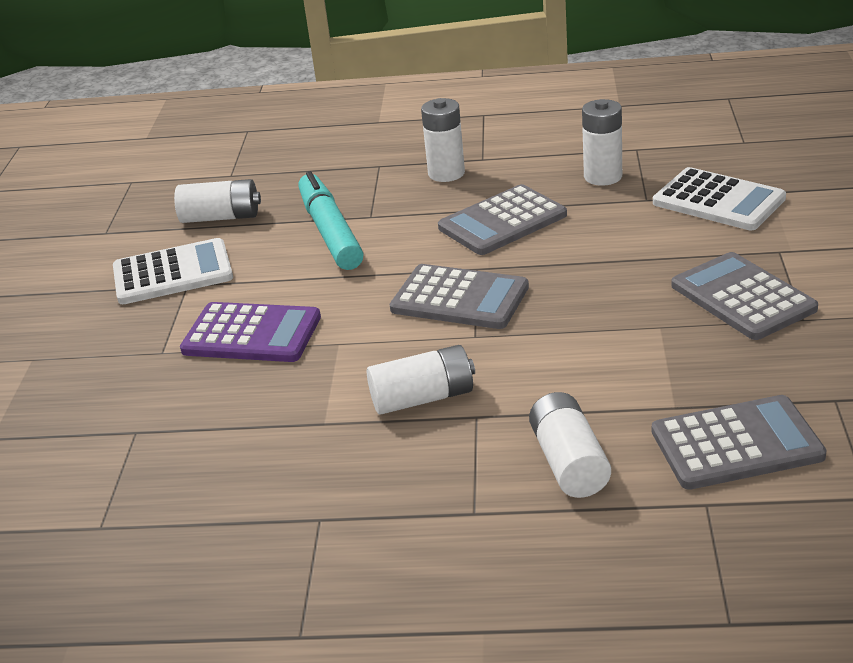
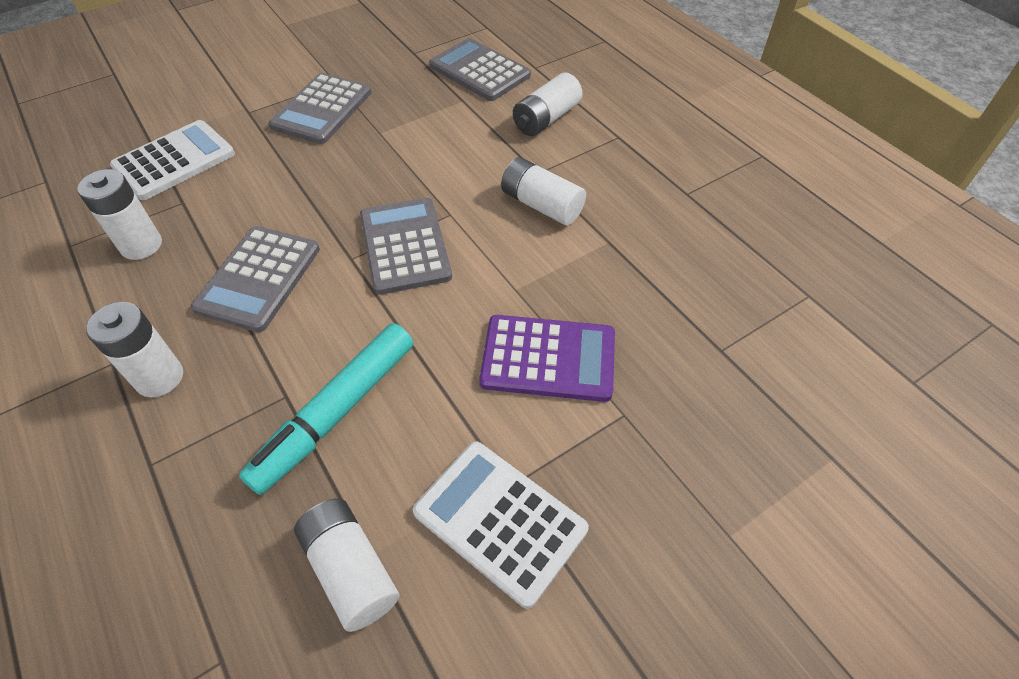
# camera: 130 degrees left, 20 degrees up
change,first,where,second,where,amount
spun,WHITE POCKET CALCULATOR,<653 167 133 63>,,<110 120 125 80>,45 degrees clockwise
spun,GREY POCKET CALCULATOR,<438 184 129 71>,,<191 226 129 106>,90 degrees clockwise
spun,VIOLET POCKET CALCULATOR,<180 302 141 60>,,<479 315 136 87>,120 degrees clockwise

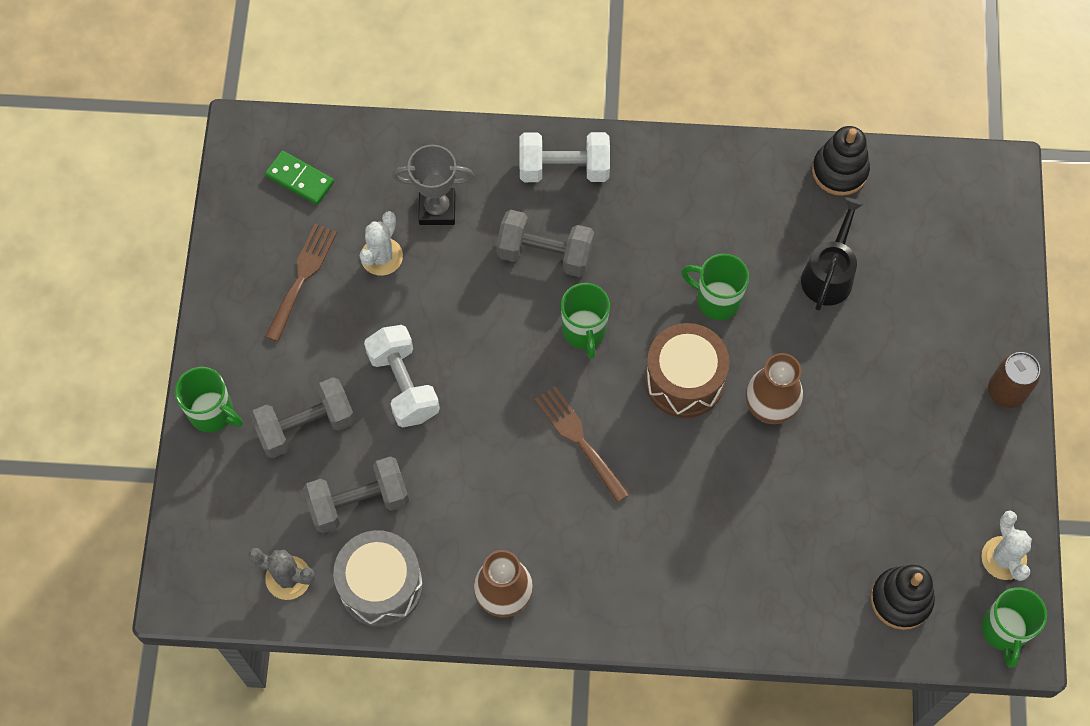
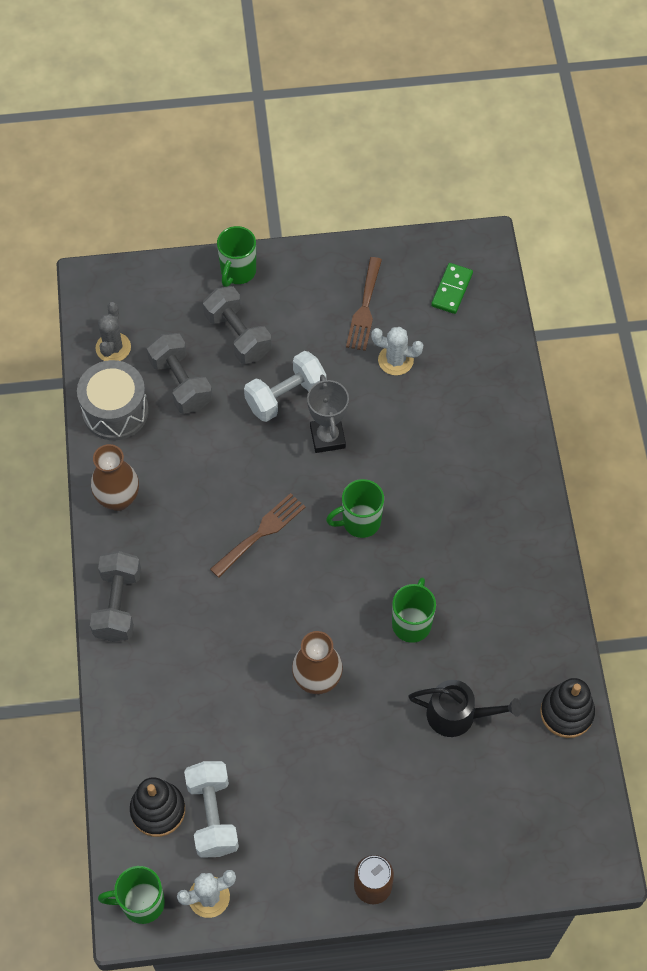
# camera: 80 degrees right, 5 degrees down
change,first,where,second,where,amount
relocated,GREY DUMBBELL,<496 210 98 67>,,<90 551 51 91>,
relocated,WHITE DUMBBELL,<519 132 91 50>,,<184 761 55 97>,
relocated,GREY TROPHY,<392 145 82 80>,,<307 375 42 78>,
spun,RUSSET DINNER FORK,<265 224 72 118>,,<346 257 36 94>,90 degrees clockwise
missing,RUSSET DRUM,<645 323 85 95>,,,

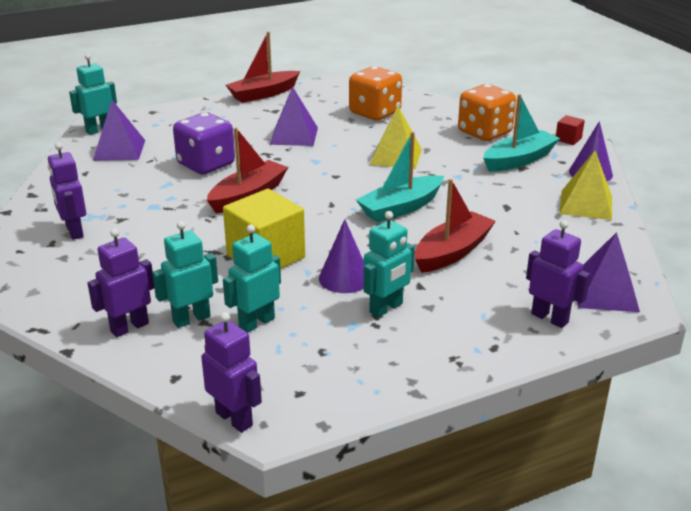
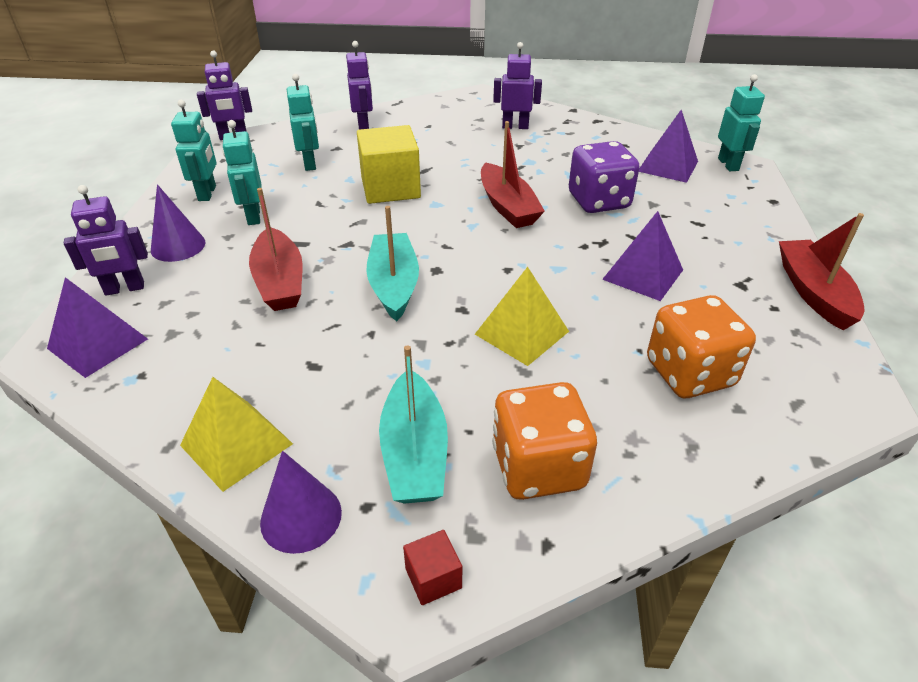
# camera: 120 degrees right, 10 degrees up
change,first,where,second,where,amount
relocated,VIOLET SOLID CONE,<319 219 45 74>,,<151 184 54 78>,
relocated,TEAL ROBOT FIGURE,<152 221 66 107>,,<171 100 46 101>,

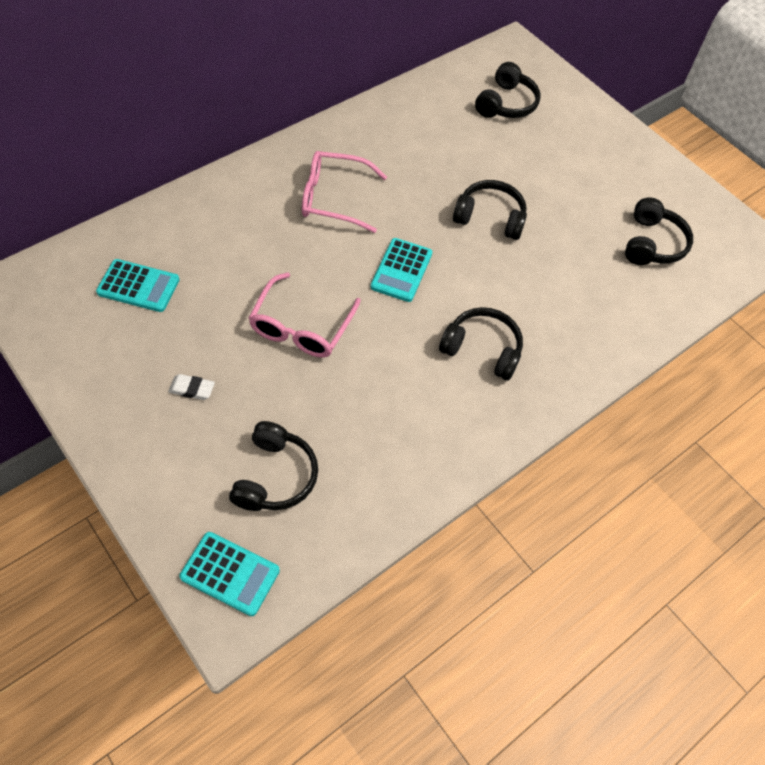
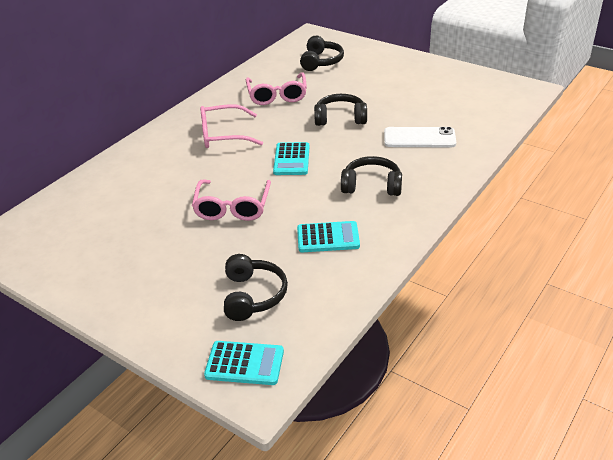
# camera: 10 degrees left, 20 degrees down
change,first,where,second,where,amount
appeared,,,ROSY SPECTACLES,<246 72 61 33>,
relocated,TEAL POCKET CALCULATOR,<96 259 84 53>,,<297 221 63 31>,
appeared,,,WHITE PHONE,<384 127 72 20>,
missing,WHITE PENCIL ERASER,<168 374 47 26>,,,
missing,EBONY OVER-EAR HEADPHONES,<625 197 68 68>,,,

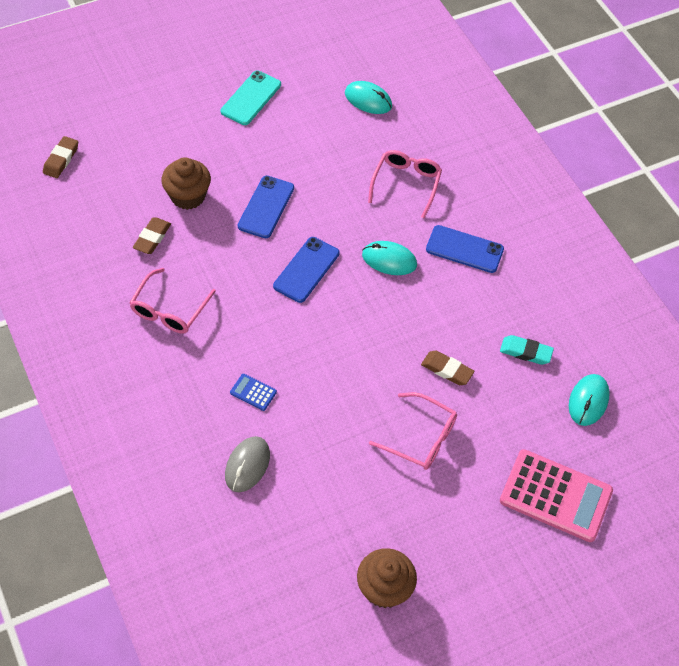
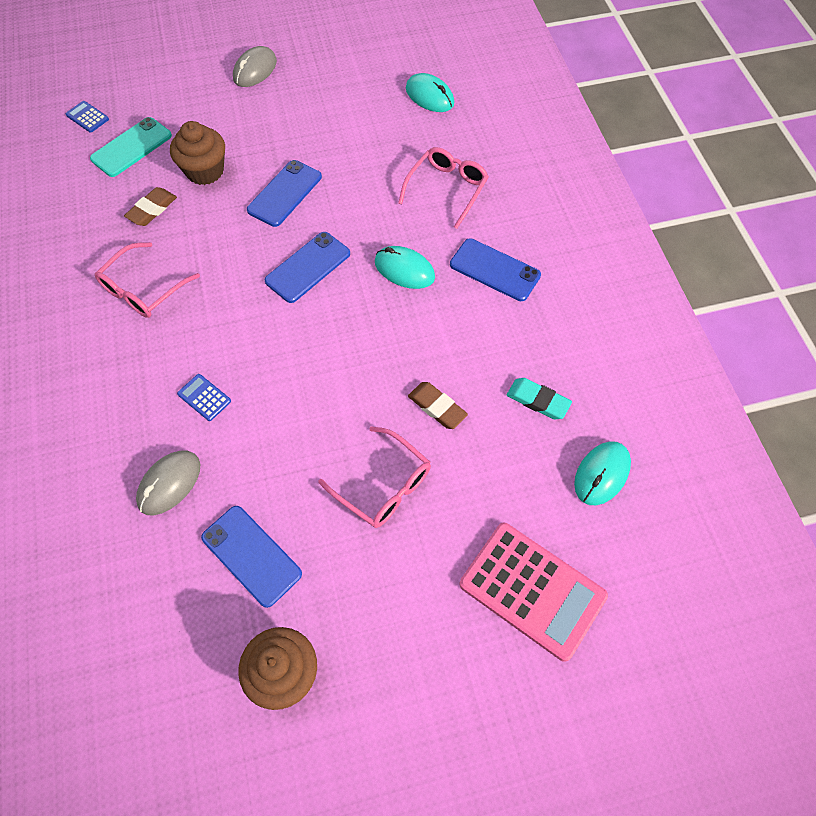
# camera: 15 degrees right, 5 degrees up
change,first,where,second,where,amount
exchanged,RUSSET PENCIL ERASER,<43 136 35 42>,ROYAL BLUE POCKET CALCULATOR,<66 101 43 32>,
relocated,TEAL PHONE,<221 71 60 54>,,<90 117 82 60>,
appeared,,,ROYAL BLUE PHONE,<201 506 101 102>,
appeared,,,GREY PC MOUSE,<233 46 44 41>,

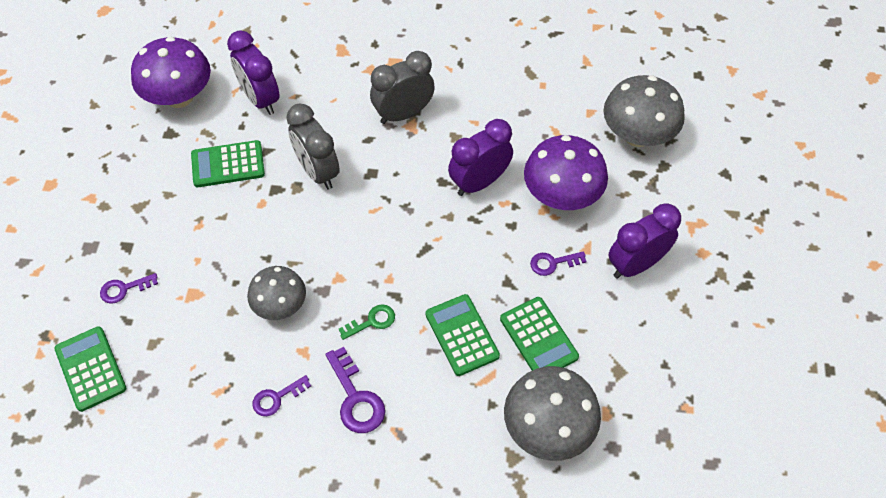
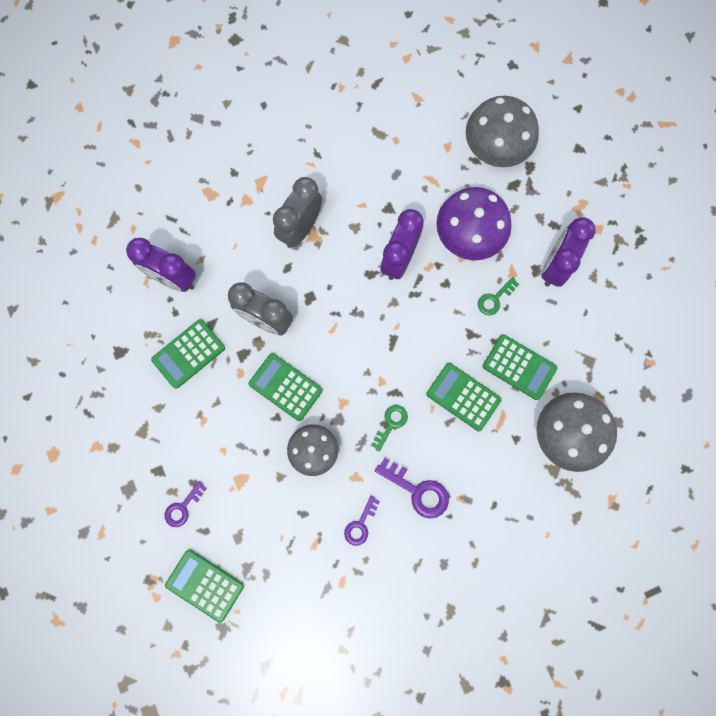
# camera: 30 degrees left, 20 degrees up
change,first,where,second,where,amount
appeared,,,GREEN POCKET CALCULATOR,<249 353 74 68>,
colour,VIOLET KEY,<530 251 57 25>,GREEN KEY,<478 277 41 38>,
missing,VIOLET FUNGUS,<131 37 80 71>,,,

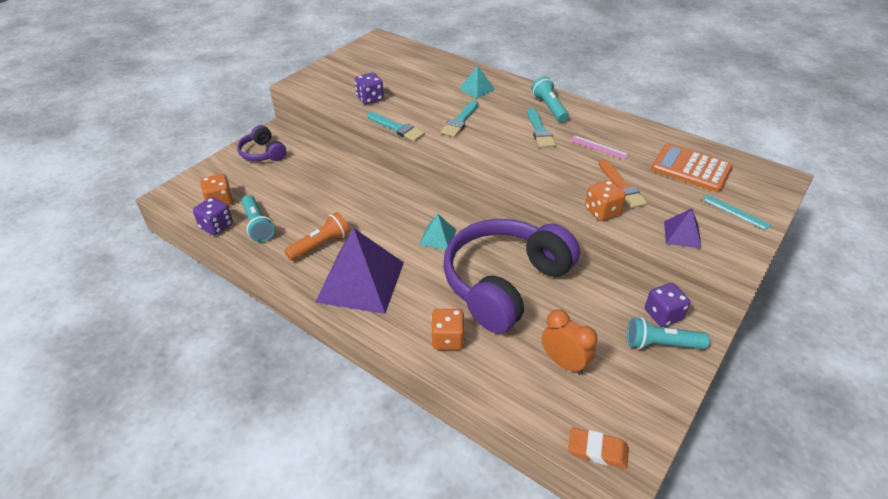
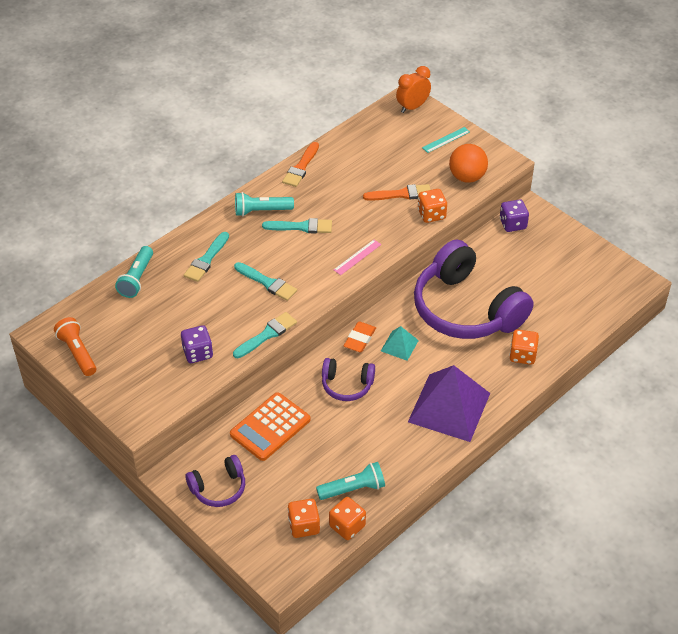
# camera: 80 degrees left, 5 degrees up
change,first,where,second,where,amount
relocated,ORANGE TORCH,<284 212 66 49>,,<54 317 42 59>,
relocated,TEAL TORCH,<627 317 83 32>,,<115 246 38 52>,
exchanged,TEAL PYRAMID SHAPE,<459 66 36 33>,TEAL PAINTBRUSH,<184 232 45 50>,
relocated,ORANGE POCKET CALCULATOR,<651 144 82 48>,,<230 392 80 69>,
appeared,,,ORANGE PAINTBRUSH,<282 142 37 45>,
appeared,,,VIOLET OVER-EAR HEADPHONES,<322 358 53 43>,
colour,VIOLET DIE,<193 197 40 39>,ORANGE DIE,<329 497 37 43>,
relocated,ROSY RULER,<570 135 59 25>,,<334 240 47 35>,
relocated,ORANGE PENCIL ERASER,<568 427 61 42>,,<344 321 32 31>,
relocated,ORANGE CLOCK,<542 310 55 65>,,<396 66 35 47>,
exchanged,VIOLET PYRAMID SHAPE,<664 208 38 41>,ORANGE SPHERE,<449 144 39 39>,

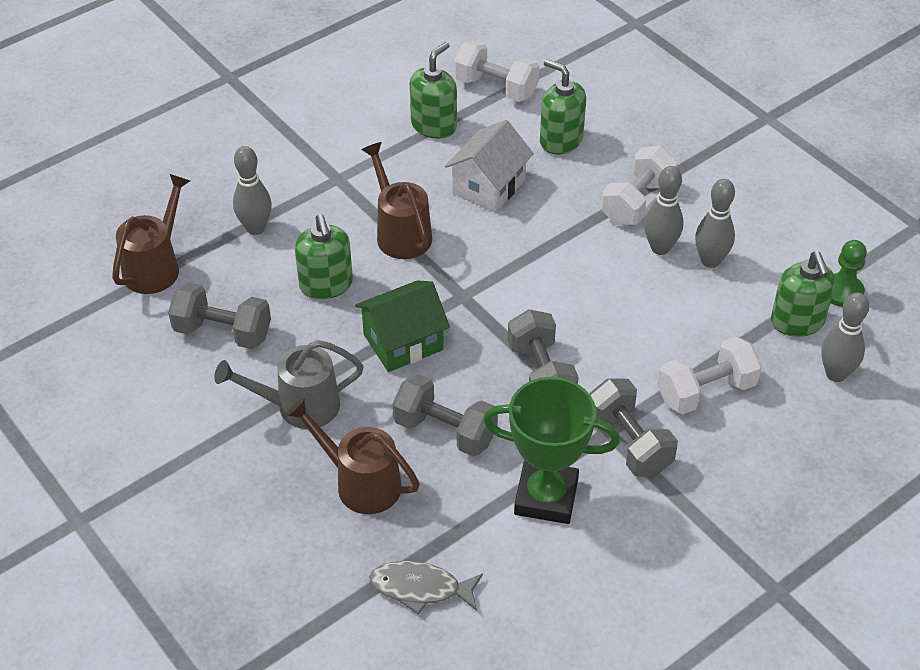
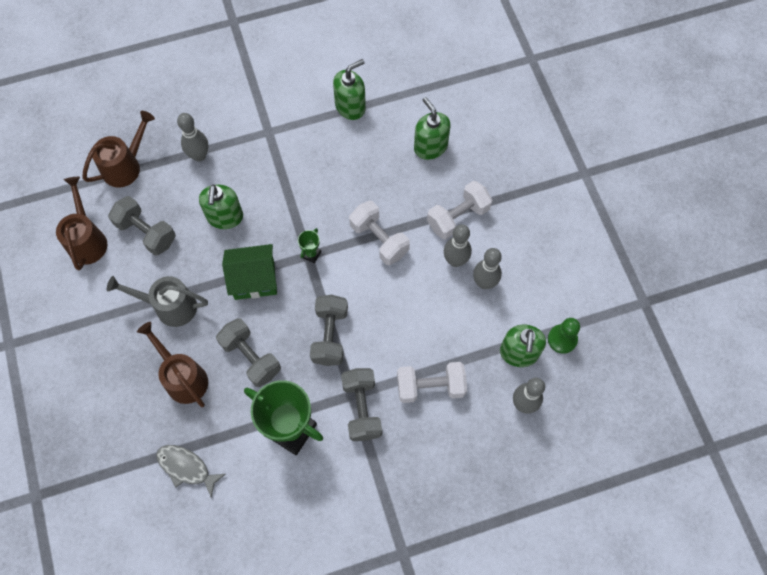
# camera: 20 degrees right, 20 degrees up
change,first,where,second,where,amount
relocated,RUSSET WATERING CAN,<361 142 71 117>,,<56 177 51 93>,
appeared,,,GREEN TROPHY,<298 228 23 35>,
relocated,WHITE DUMBBELL,<454 41 85 61>,,<349 201 61 64>,
missing,WHITE TOY HOUSE,<445 120 89 93>,,,

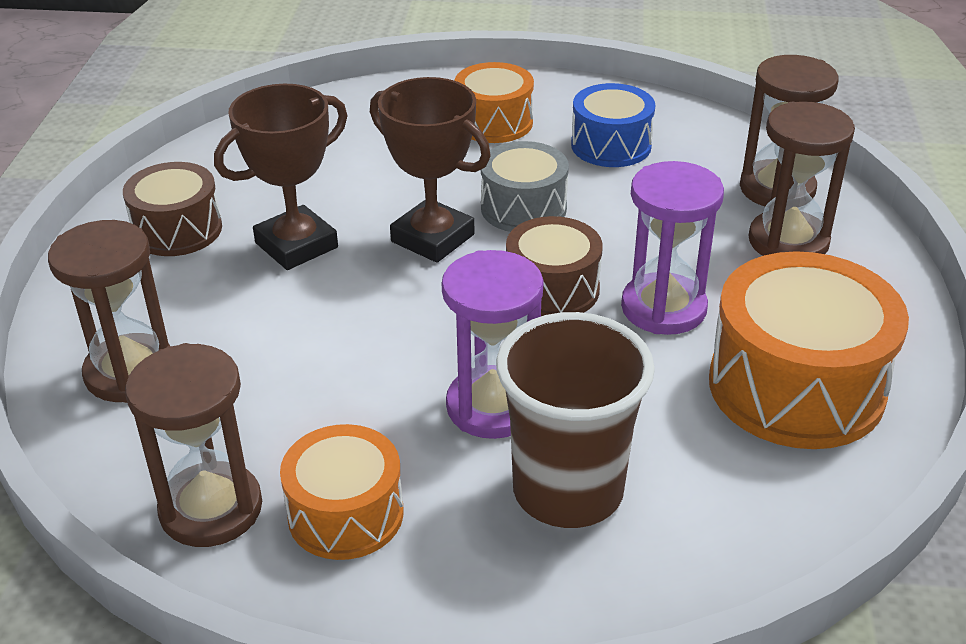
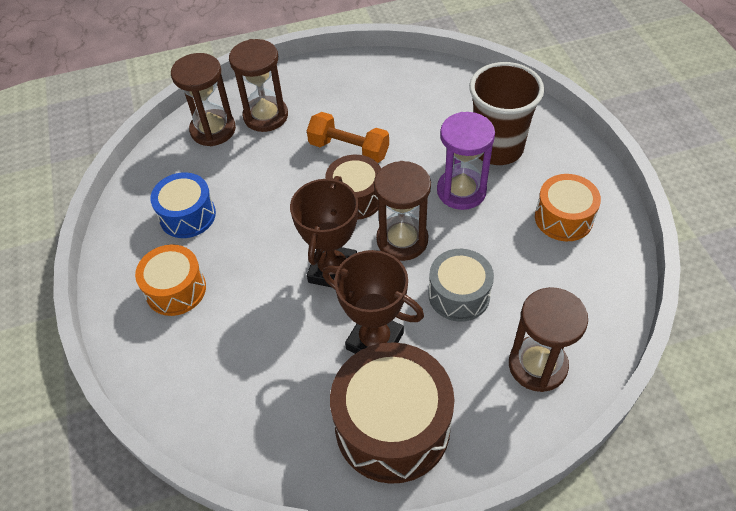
# camera: 110 degrees left, 15 degrees up
change,first,where,second,where,amount
exchanged,VIOLET SANDGLASS,<621 161 103 174>,ORANGE DUMBBELL,<307 112 82 51>,
size,RUSSET DRUM,<123 162 99 94>,,<330 342 124 142>,x1.68
relocated,RUSSET SANDGLASS,<125 343 137 204>,,<374 161 57 100>,
relocated,GREY DRUM,<481 141 88 91>,,<428 249 66 73>,
missing,ORANGE DRUM,<709 251 200 198>,,,

